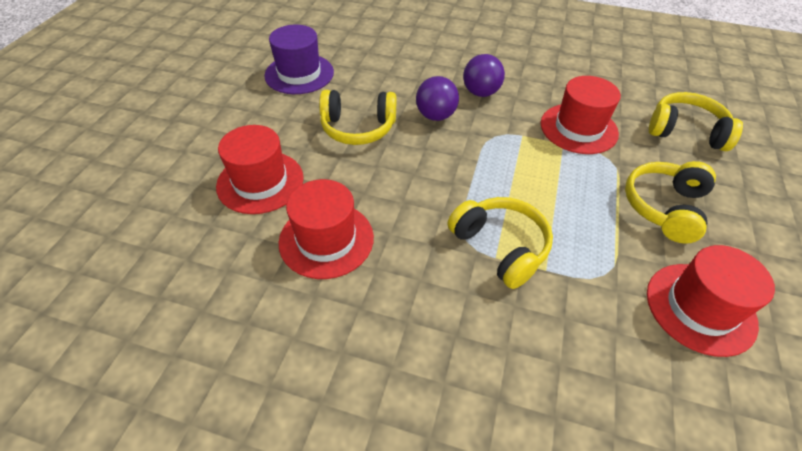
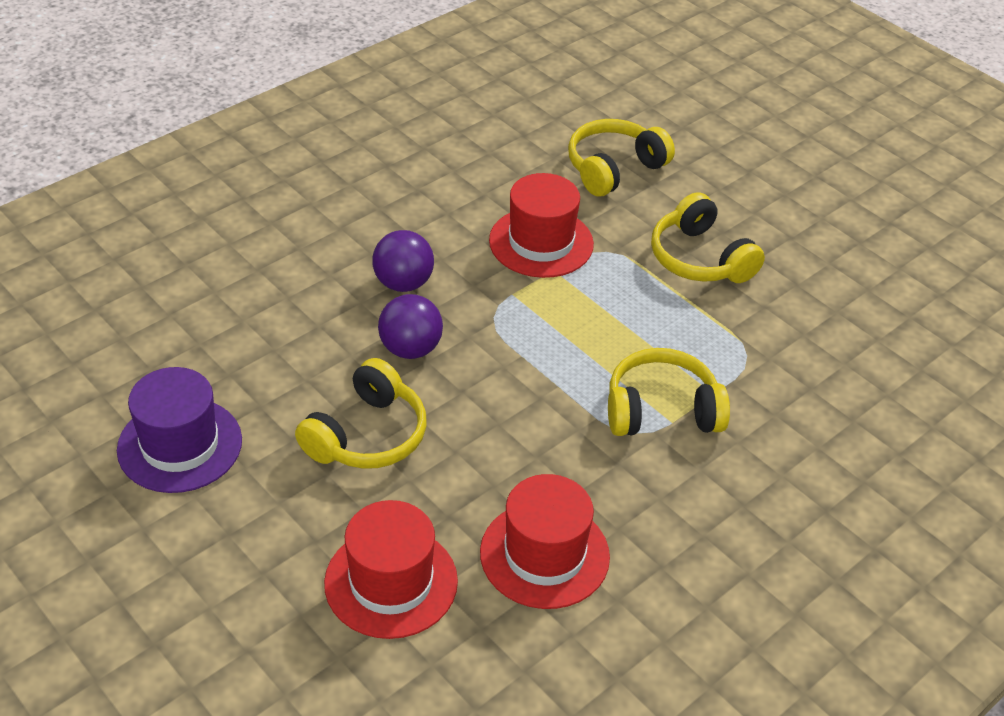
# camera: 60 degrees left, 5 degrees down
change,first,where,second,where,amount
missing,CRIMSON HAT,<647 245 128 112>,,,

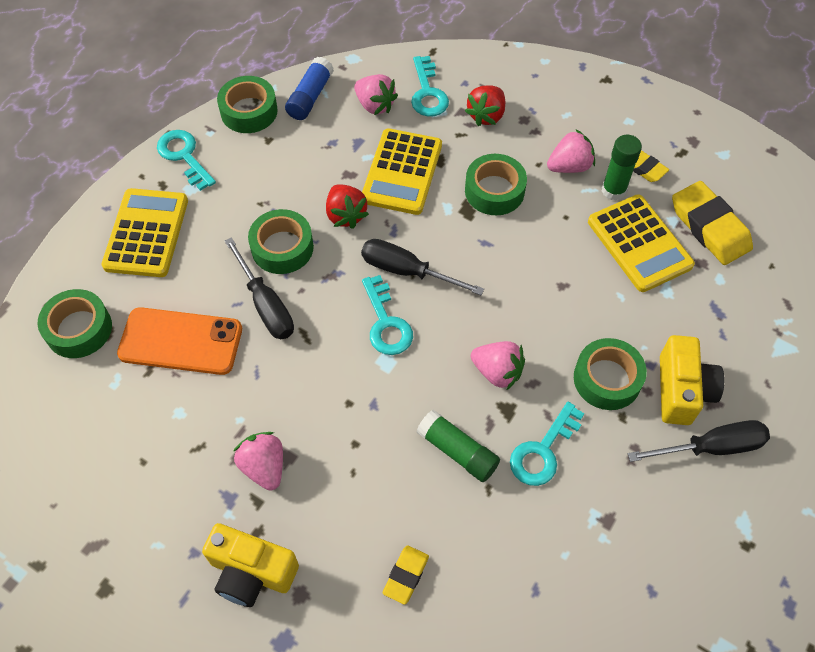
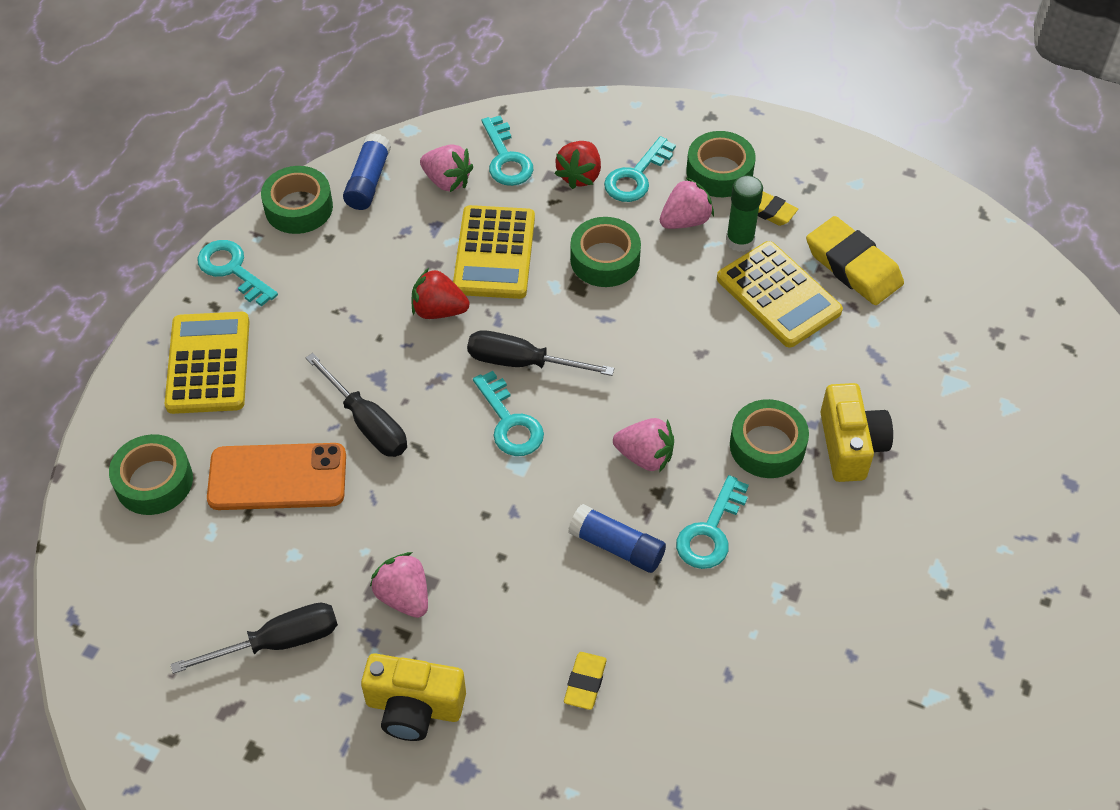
# camera: 10 degrees left, 5 degrees down
change,first,where,second,where,amount
relocated,EBONY FLAT SCREWDRIVER,<628 420 142 42>,,<170 603 168 71>,
spun,CRIMSON BERRY,<326 184 43 45>,,<411 268 59 51>,135 degrees clockwise
colour,GREEN GLUE STICK,<416 410 84 72>,ROYAL BLUE GLUE STICK,<568 504 98 69>,
appeared,,,TEAL KEY,<604 136 72 66>,
relocated,GREEN ROLL OF TAPE,<248 209 66 65>,,<686 131 70 66>,

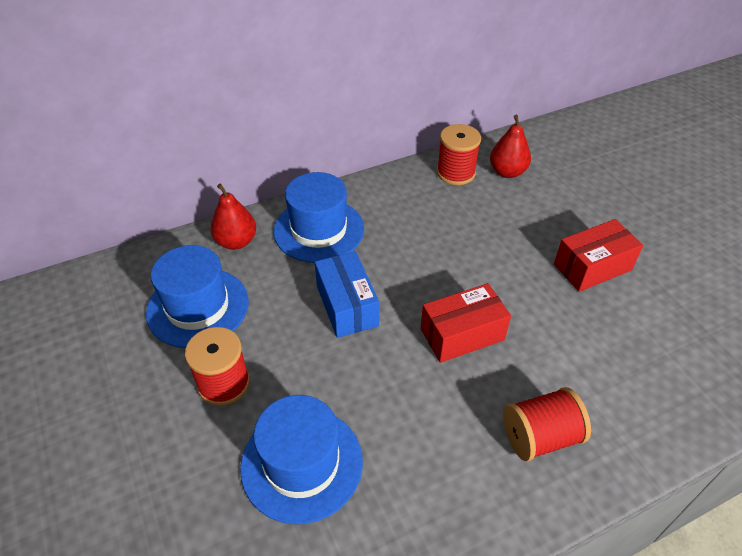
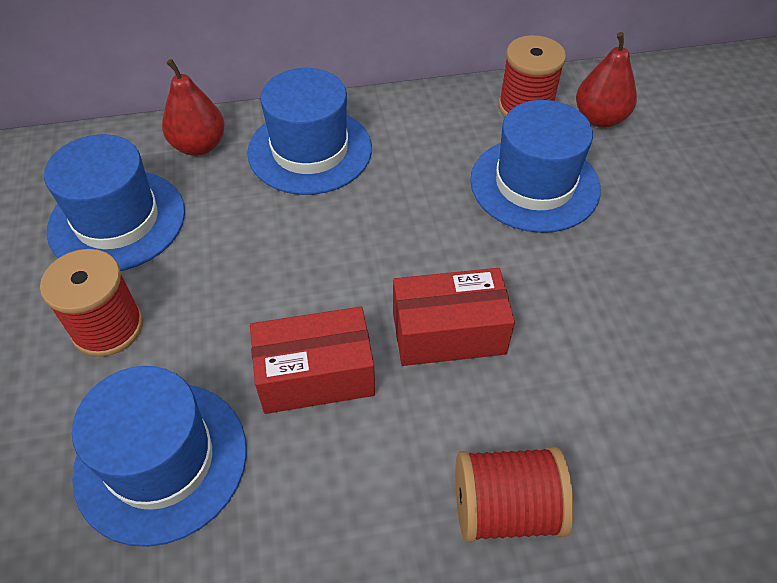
# camera: 15 degrees right, 5 degrees up
change,first,where,second,where,amount
relocated,CRIMSON PACKAGE,<554 219 89 73>,,<250 307 125 107>,
appeared,,,ROYAL BLUE HAT,<470 100 131 133>,
missing,ROYAL BLUE PACKAGE,<315 251 64 87>,,,

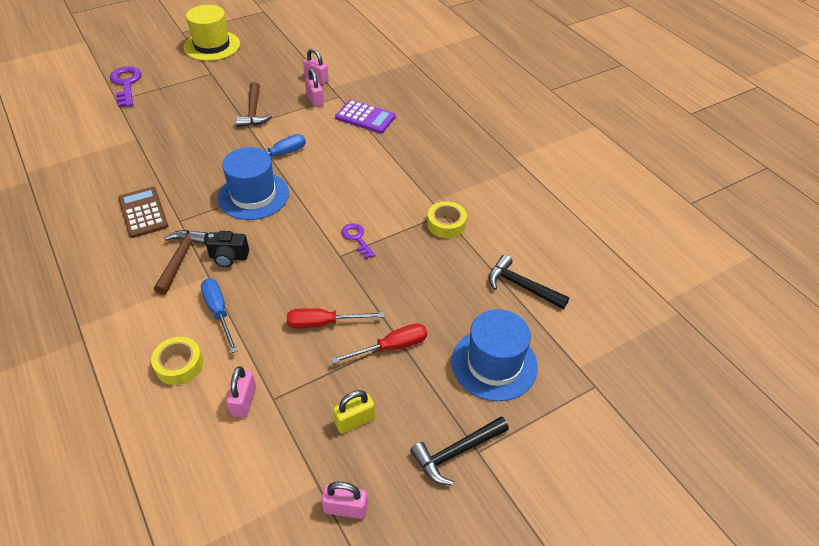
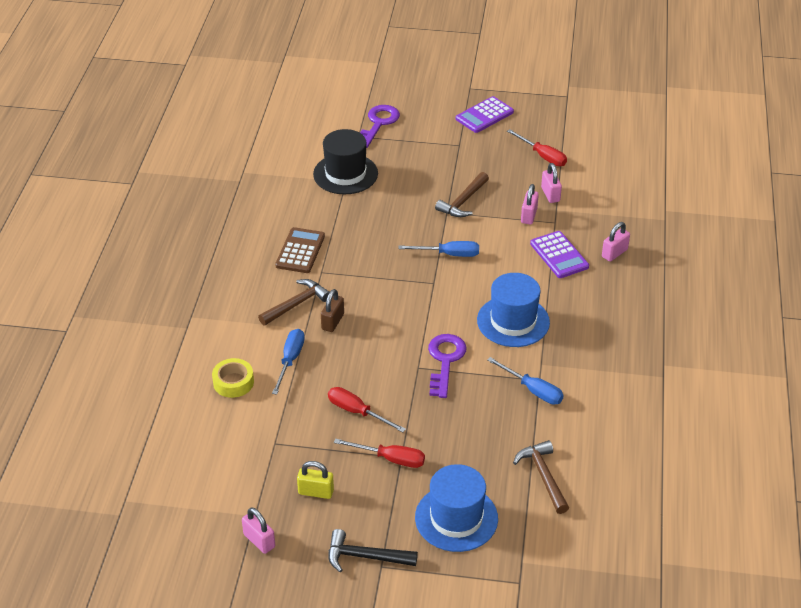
# camera: 40 degrees right, 5 degrees down
change,first,where,second,where,amount
appeared,,,EBONY HAT,<313 129 65 65>,
exchanged,EBONY PHOTO CAMERA,<205 231 44 36>,RUSSET SMALL LOCK,<321 289 23 43>,
size,VIOLET KEY,<341 223 34 36>,,<428 334 39 64>,x1.68
exchanged,GOLDEN HAT,<184 5 56 56>,VIOLET POCKET CALCULATOR,<456 96 58 37>,
relocated,ROYAL BLUE HAT,<218 147 71 73>,,<477 273 73 74>,
exchanged,GOLDEN ROLL OF TAPE,<427 201 40 37>,ROYAL BLUE FLAT SCREWDRIVER,<487 357 77 48>,
appeared,,,CRIMSON FLAT SCREWDRIVER,<507 129 60 37>,
colour,EBONY HAMMER,<488 254 81 55>,RUSSET HAMMER,<513 440 56 74>,
relocated,ROSY SMALL LOCK,<226 366 30 52>,,<602 222 28 40>,

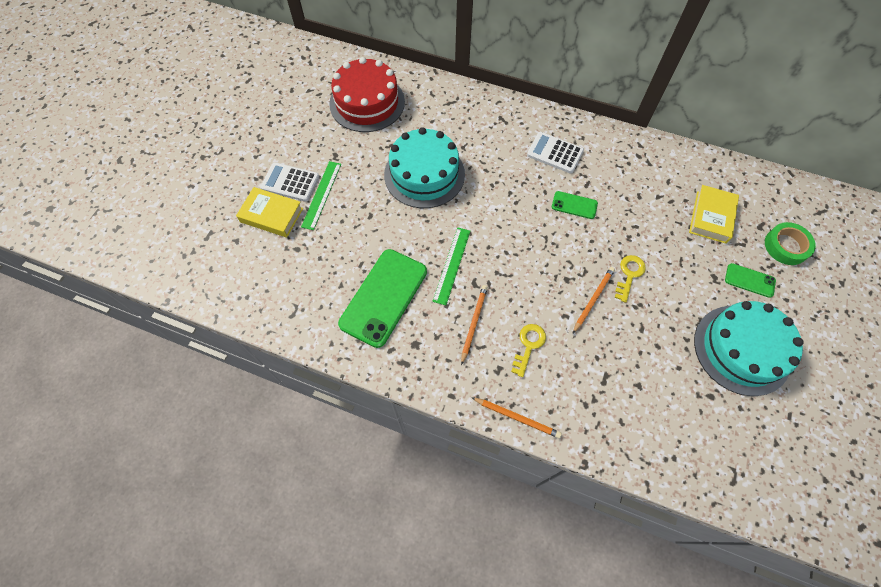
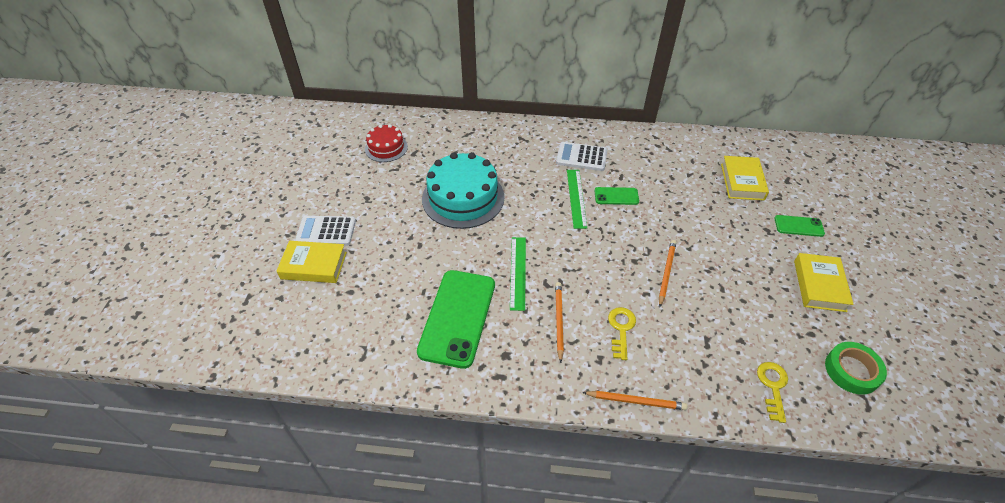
# camera: 15 degrees left, 15 degrees down
change,first,where,second,where,amount
size,CRIMSON CAKE,<329 57 76 75>,,<365 124 43 38>,x0.56
relocated,GREEN RULER,<301 161 40 69>,,<567 170 20 59>,
relocated,GOLDEN KEY,<615 255 31 48>,,<757 362 31 61>,
exchanged,TEAL CAKE,<694 301 110 95>,GOLDEN HARDCOVER,<794 253 60 59>,
relocated,GREEN ROLL OF TAPE,<765 222 51 43>,,<825 342 62 53>,

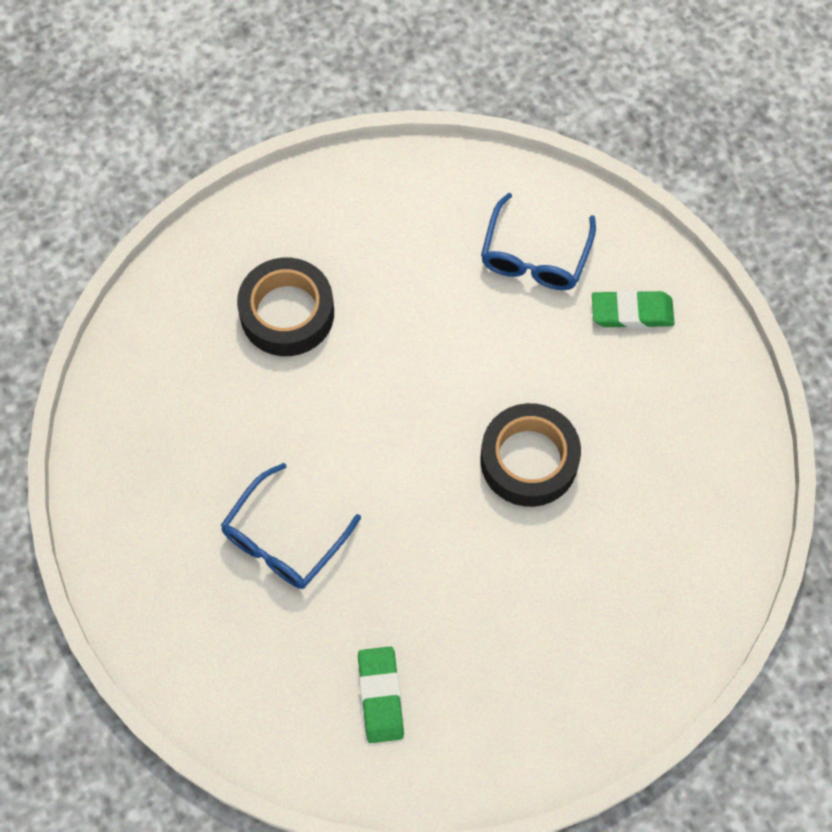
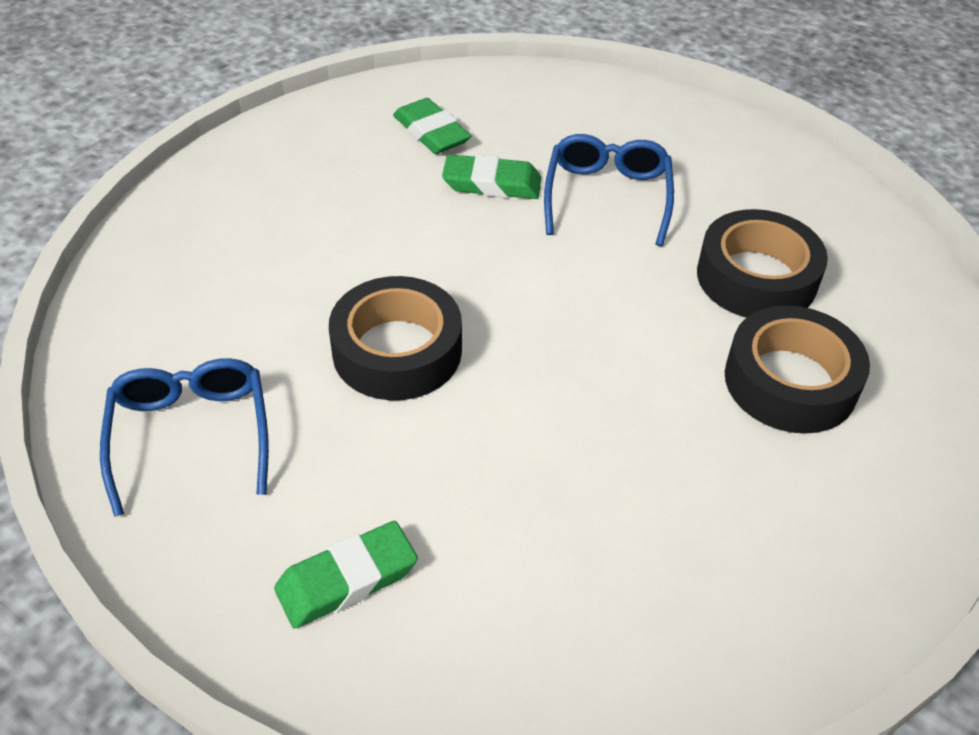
# camera: 150 degrees right, 20 degrees down
change,first,where,second,where,amount
relocated,ROYAL BLUE SPECTACLES,<481 193 115 97>,,<100 358 169 159>,
appeared,,,GREEN PENCIL ERASER,<442 154 100 45>,
appeared,,,EBONY ROLL OF TAPE,<697 209 131 109>,

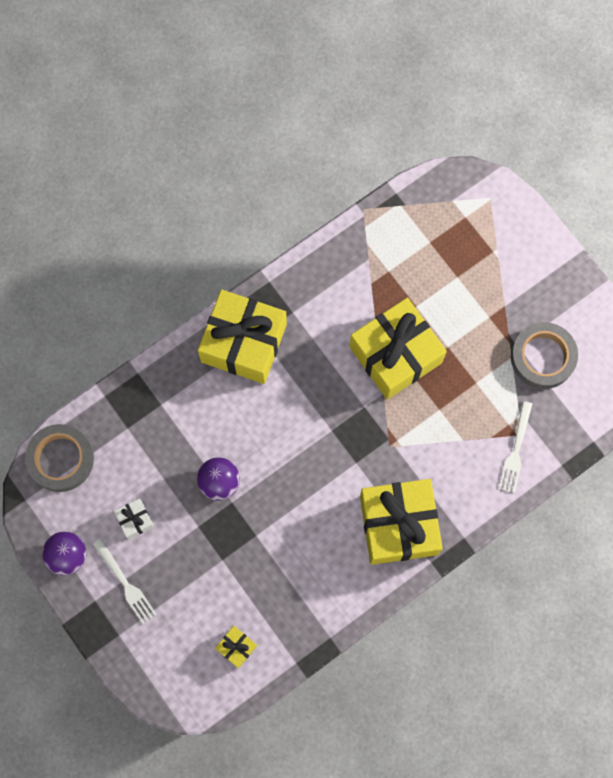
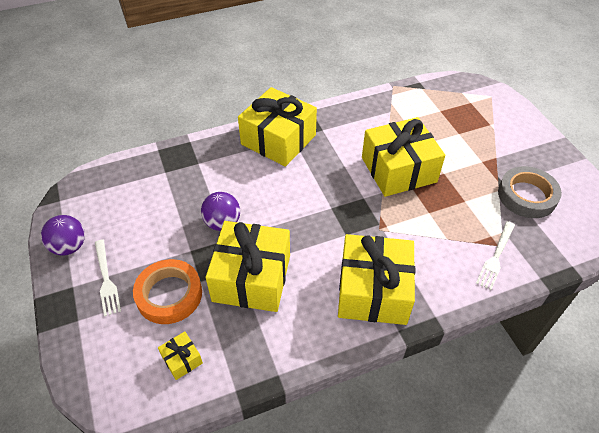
# camera: 15 degrees right, 25 degrees down
change,first,where,second,where,amount
appeared,,,ORANGE ROLL OF TAPE,<133 259 69 65>,
appeared,,,GOLDEN GIFT,<206 221 84 91>,
missing,GREY ROLL OF TAPE,<25 424 69 68>,,,
missing,WHITE GIFT,<114 498 40 41>,,,

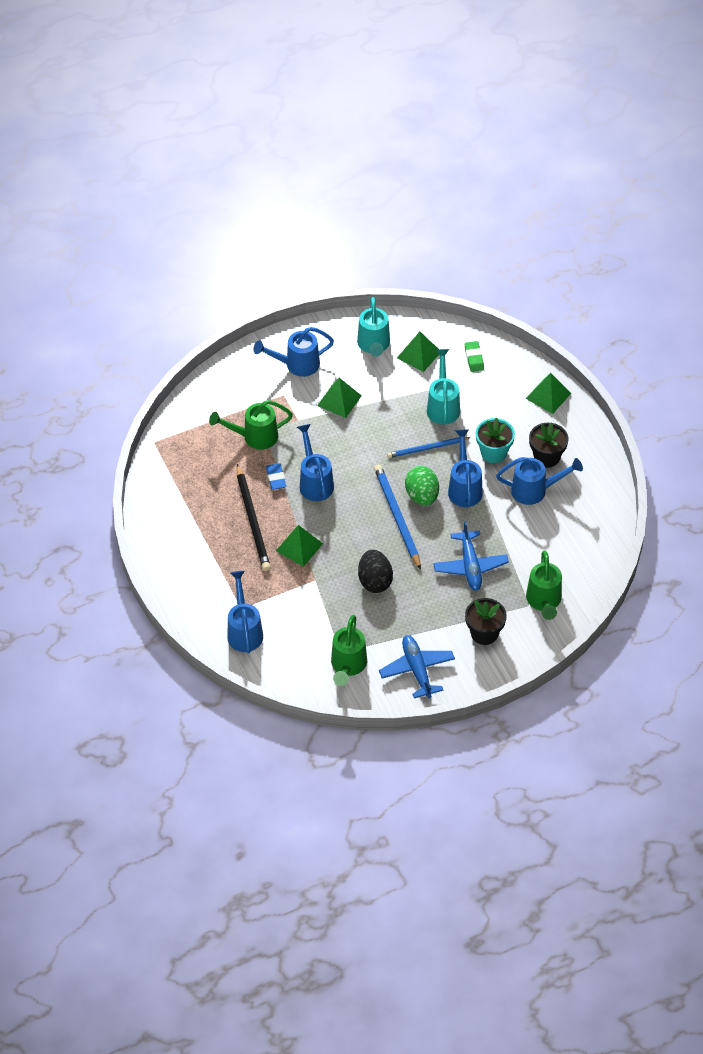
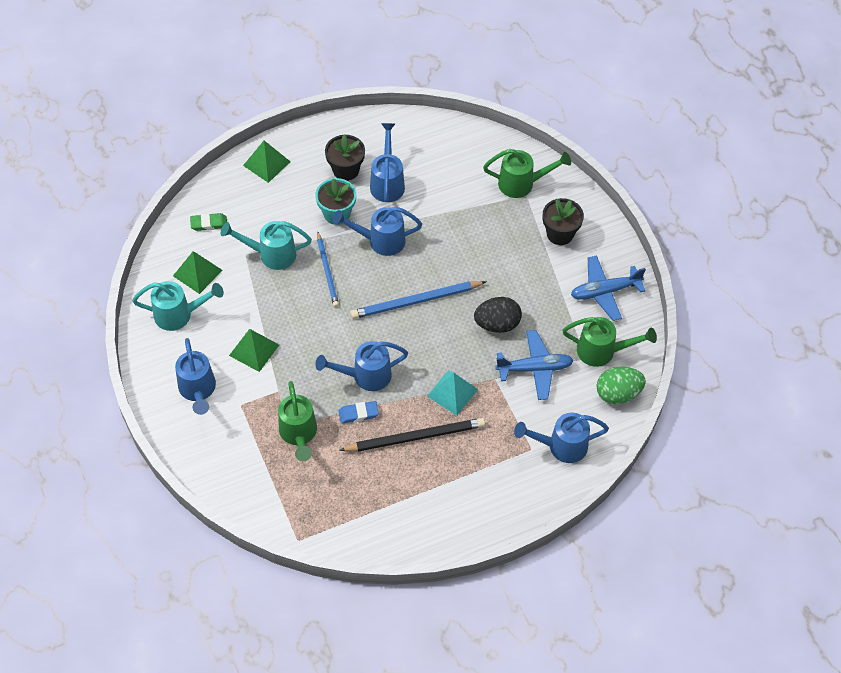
# camera: 90 degrees left, 5 degrees up
change,first,where,second,where,amount
colour,GREEN PYRAMID SHAPE,<276 525 47 42>,TEAL PYRAMID SHAPE,<427 370 51 46>,
relocated,ROYAL BLUE AEROPLANE,<433 521 76 70>,,<495 330 79 70>,
relocated,GREEN EGG SHAPE,<405 466 34 40>,,<596 367 50 37>,

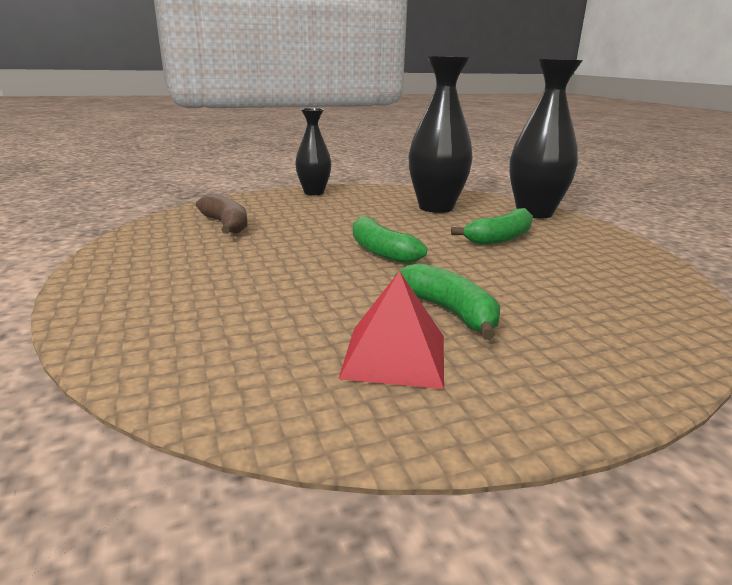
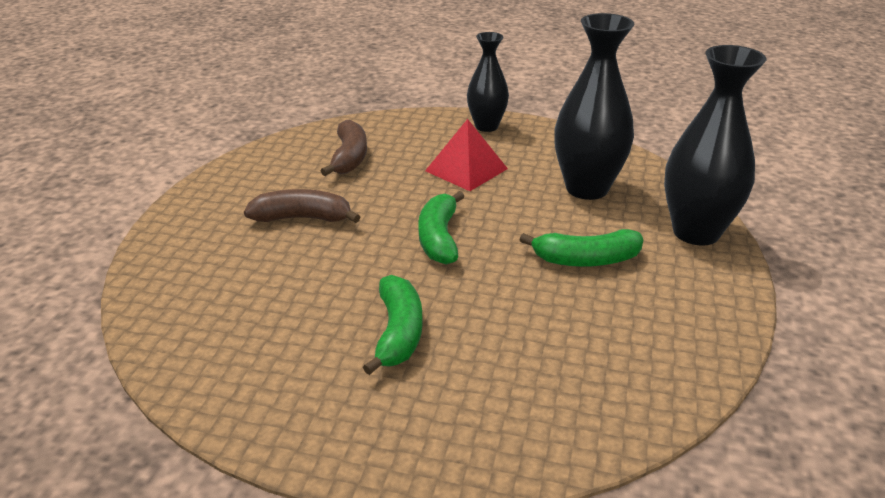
# camera: 35 degrees right, 10 degrees up
change,first,where,second,where,amount
appeared,,,RUSSET TOY BANANA,<244 189 116 34>,
relocated,CRIMSON PYRAMID SHAPE,<338 271 106 118>,,<425 119 83 72>,

